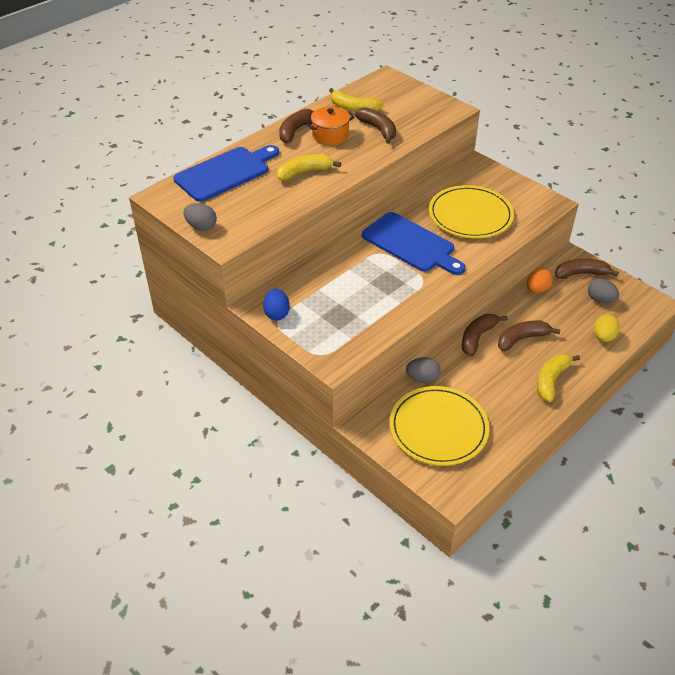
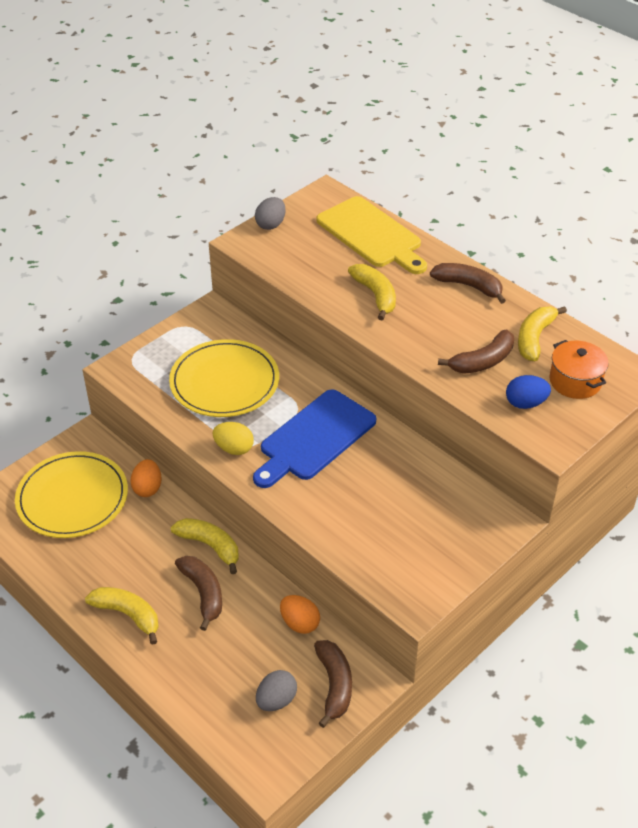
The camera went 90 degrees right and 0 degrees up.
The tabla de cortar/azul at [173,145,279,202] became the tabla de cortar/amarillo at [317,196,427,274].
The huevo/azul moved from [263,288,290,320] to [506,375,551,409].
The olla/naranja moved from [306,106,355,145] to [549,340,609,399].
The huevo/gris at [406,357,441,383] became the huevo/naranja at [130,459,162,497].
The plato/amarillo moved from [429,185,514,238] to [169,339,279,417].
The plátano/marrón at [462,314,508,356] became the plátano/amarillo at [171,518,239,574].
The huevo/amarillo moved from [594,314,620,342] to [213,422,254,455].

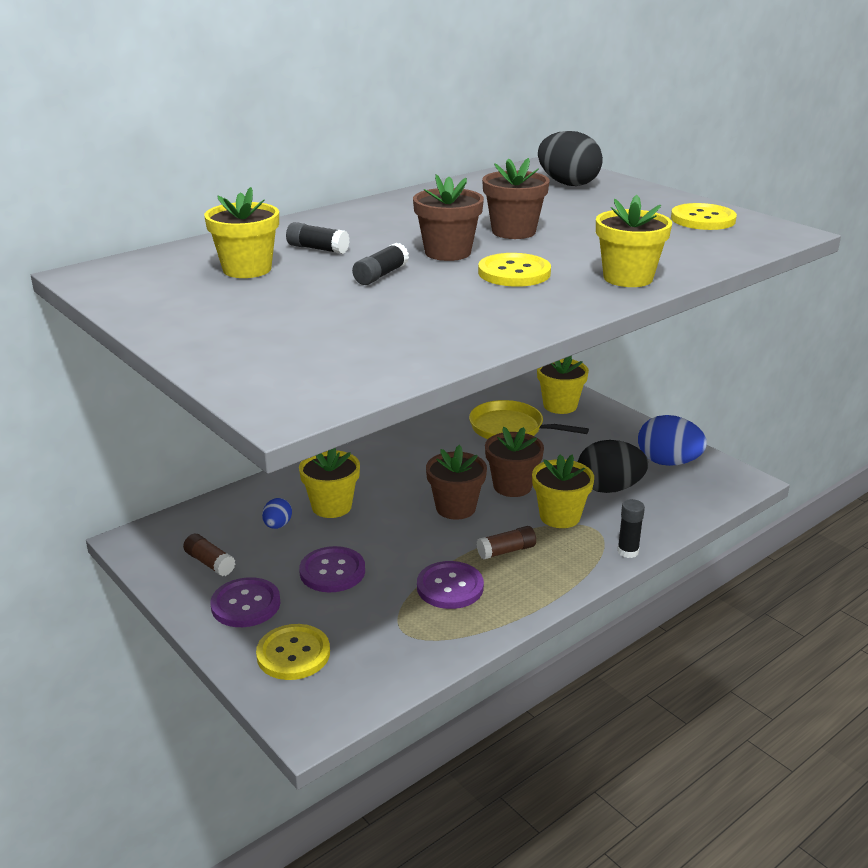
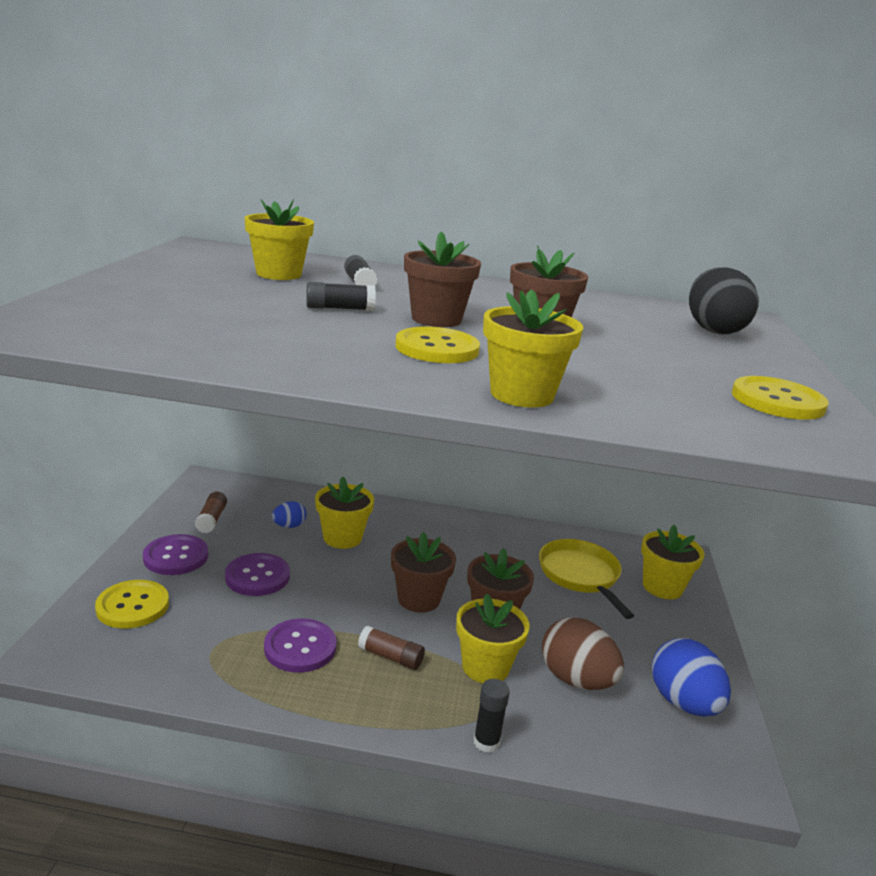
The camera went 45 degrees right and 5 degrees down.
The huevo/negro at [578,440,648,493] became the huevo/marrón at [542,617,624,690].

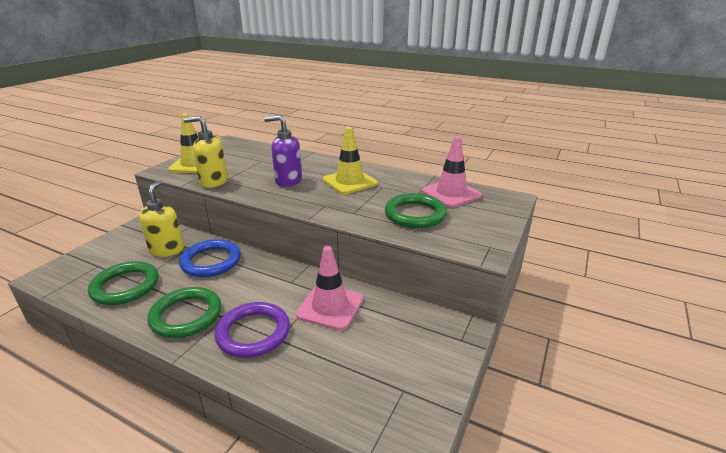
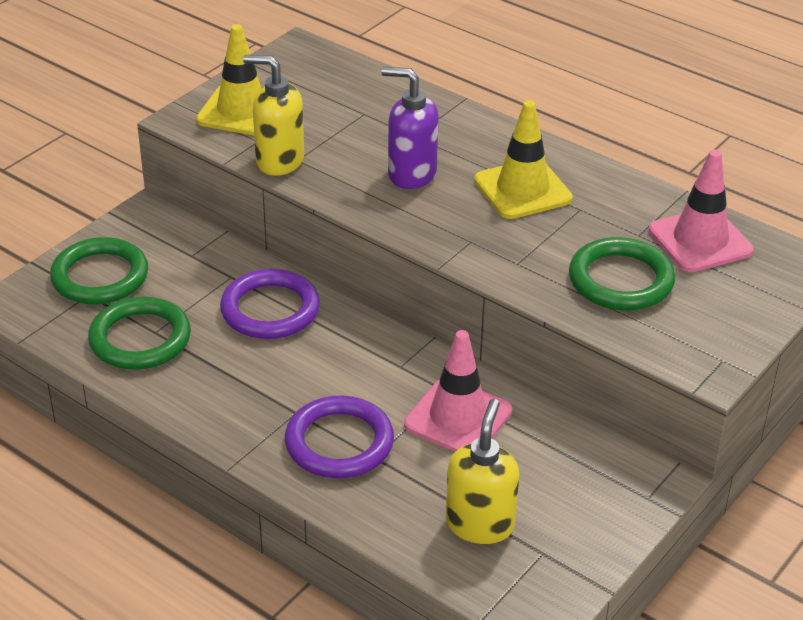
The camera went 10 degrees right and 10 degrees up.
The dispensador de jabón/amarillo moved from [139,180,184,257] to [446,399,519,544].
The anillo/verde moved from [147,287,222,338] to [50,237,148,304].
The anillo/azul at [179,239,241,277] became the anillo/morado at [220,269,320,339].

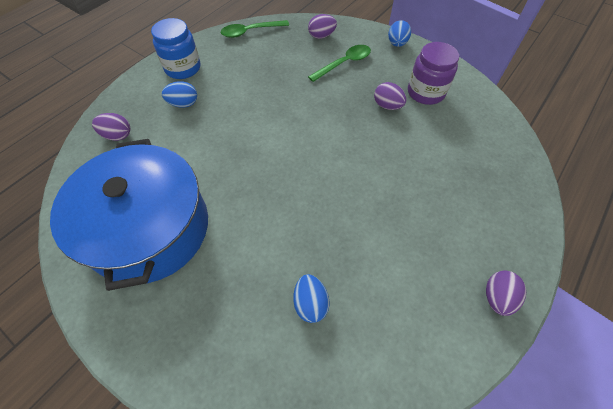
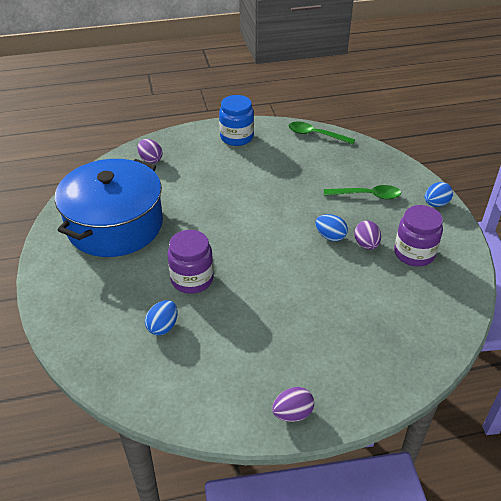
The camera went 40 degrees right and 15 degrees down.
The huevo/azul moved from [162,81,197,108] to [315,214,348,241].
The huevo/morado at [308,14,337,39] disappeared.
The tarro/morado at [167,230,214,294] appeared.

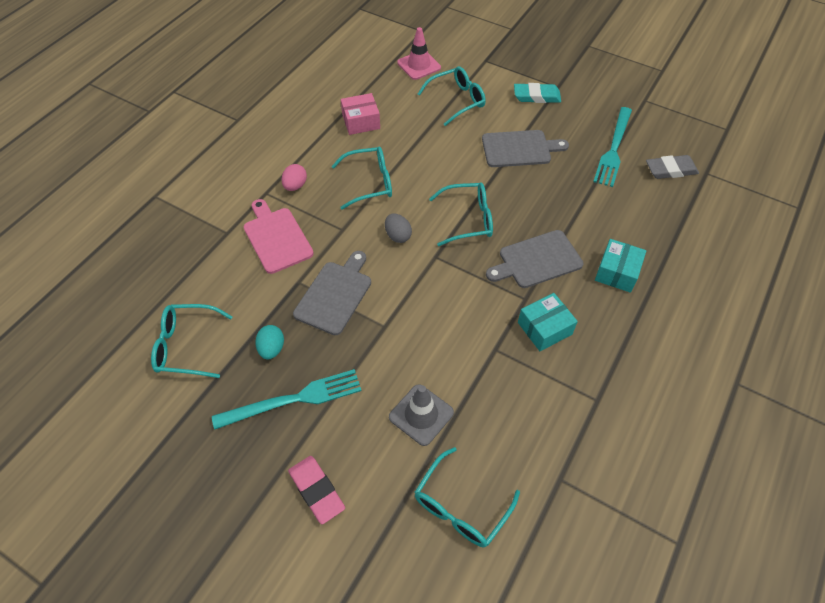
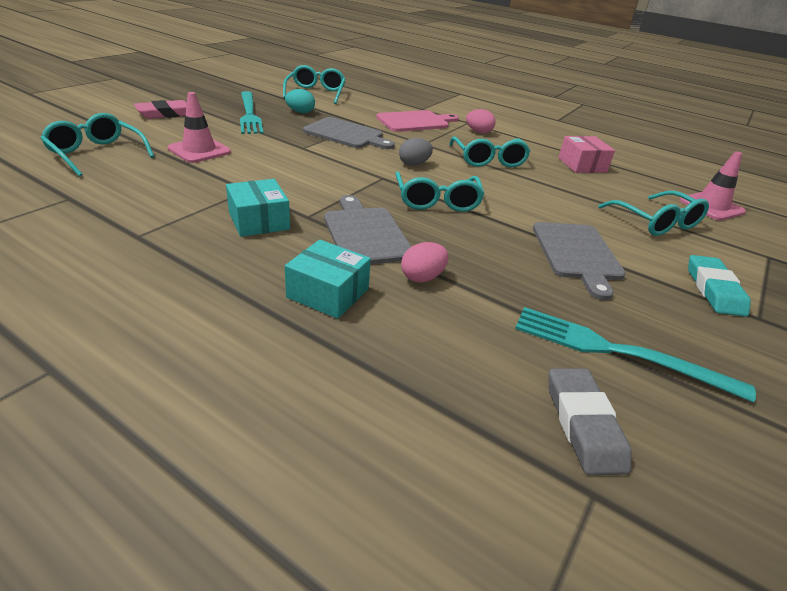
The camera went 90 degrees right and 20 degrees down.
The cono de tráfico/gris at [389,384,454,446] became the cono de tráfico/rosa at [168,92,231,163].
The huevo/rosa at [401,242,449,283] appeared.

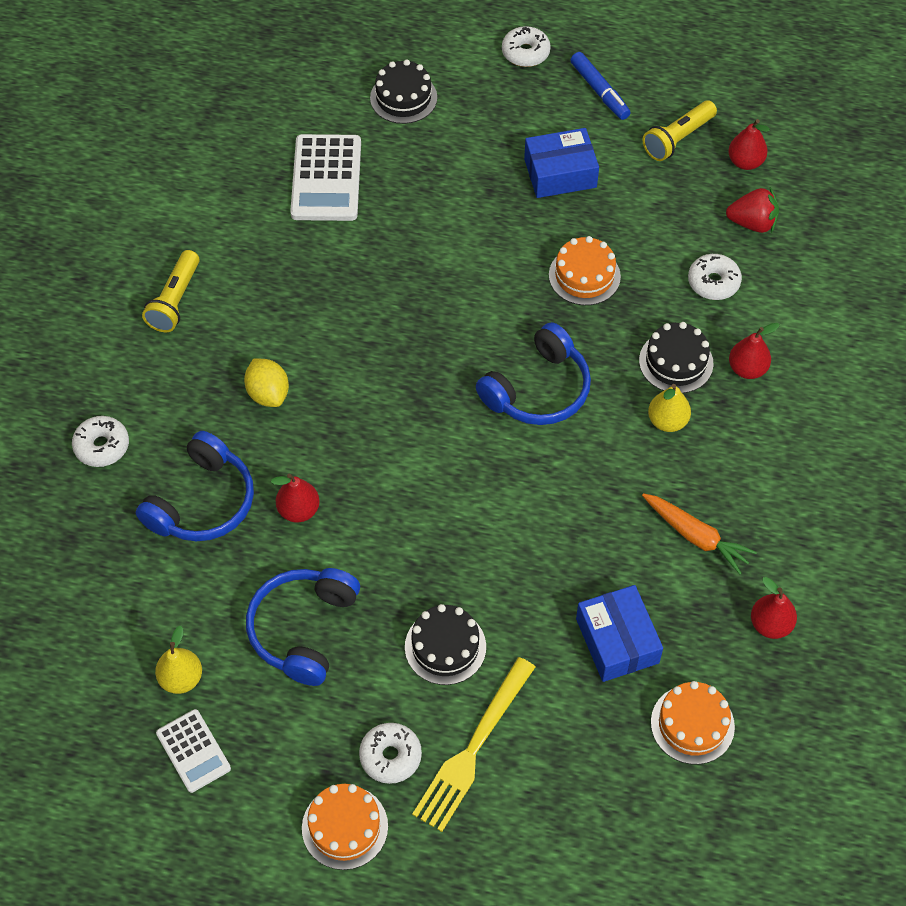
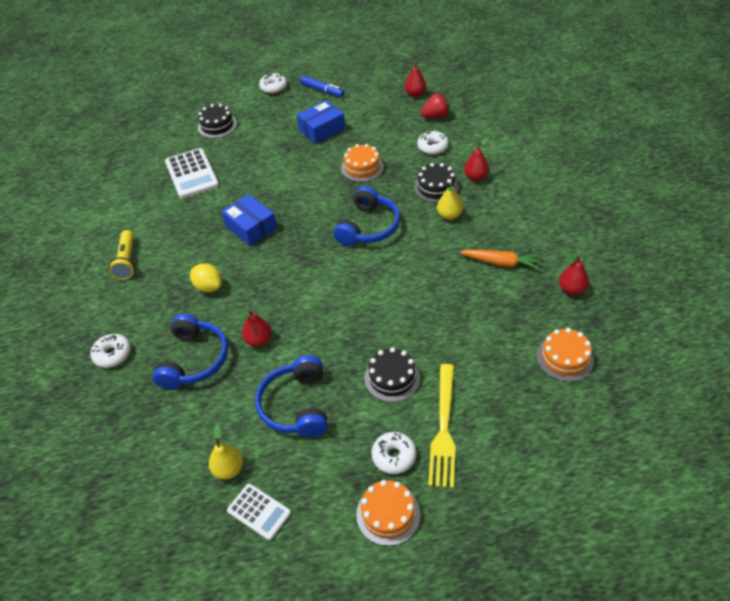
The camera went 20 degrees left and 10 degrees down.
The caja/azul moved from [576,585,663,682] to [221,194,277,246].
The lámpara de mano/amarillo at [643,100,717,161] disappeared.

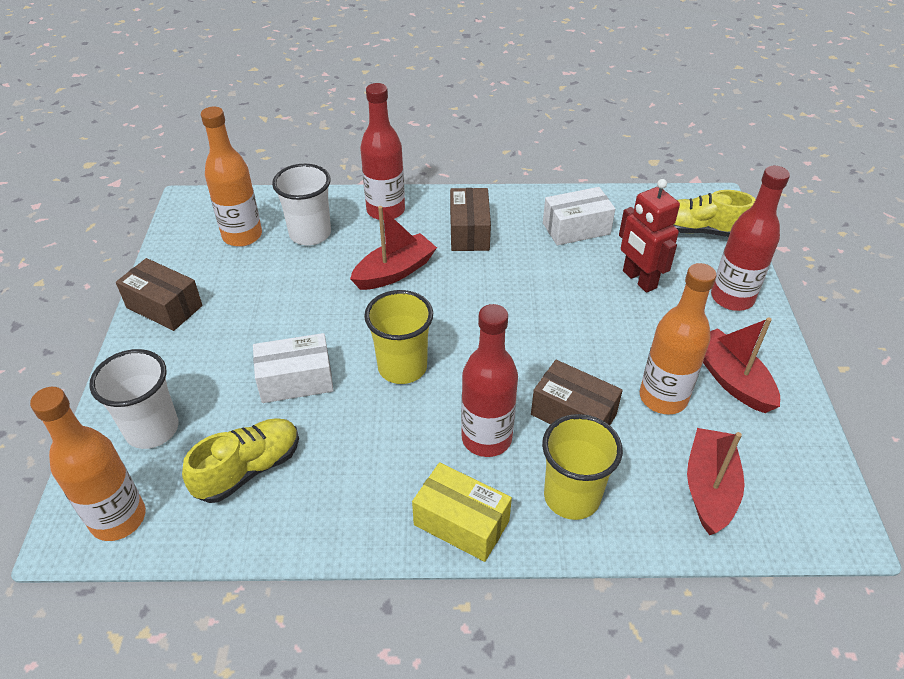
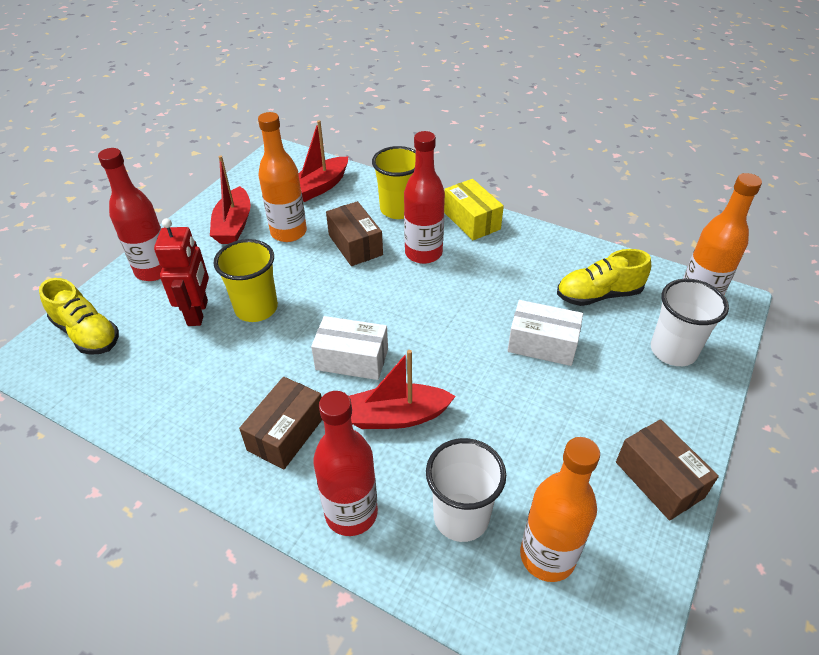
The camera went 150 degrees left and 0 degrees up.
The vaso/amarillo moved from [364,290,433,384] to [213,239,278,322].
The caja/blanco moved from [543,187,615,246] to [311,316,388,380].

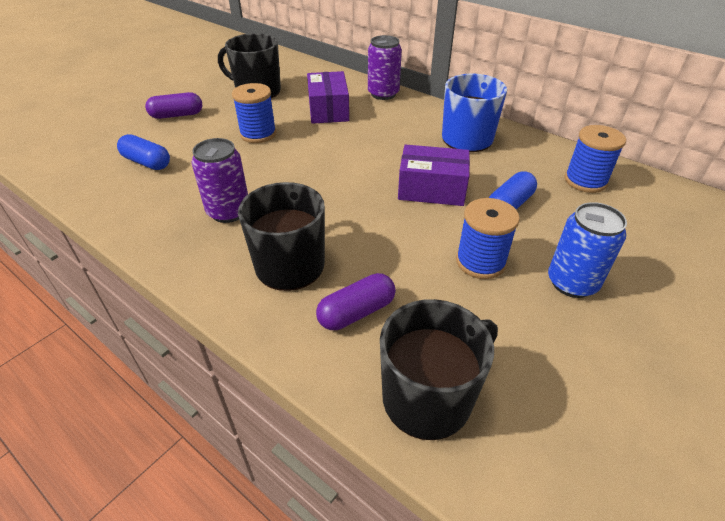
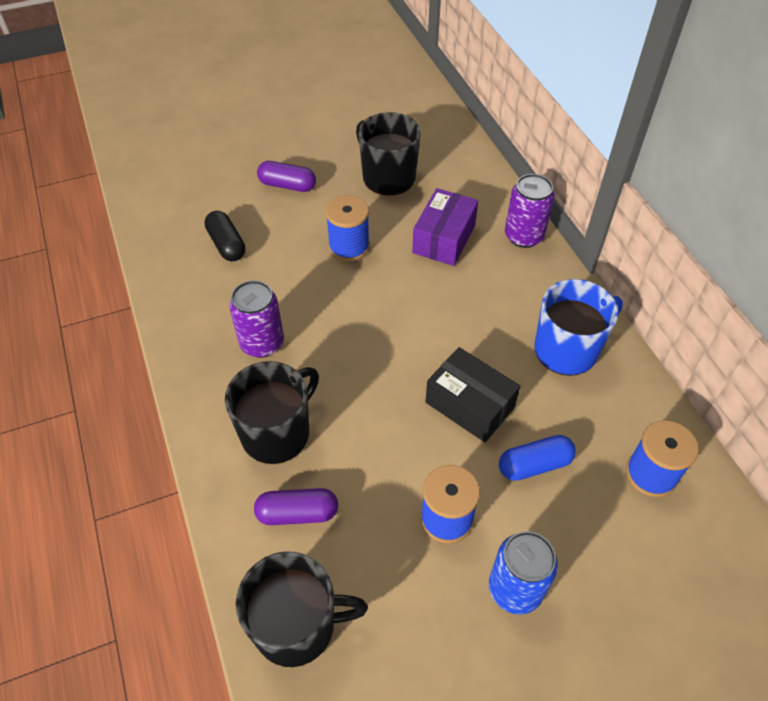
The camera went 30 degrees right and 10 degrees up.
The cápsula/azul at [117,134,170,170] became the cápsula/negro at [204,211,245,261].
The caja/morado at [398,145,470,206] became the caja/negro at [425,347,520,442].

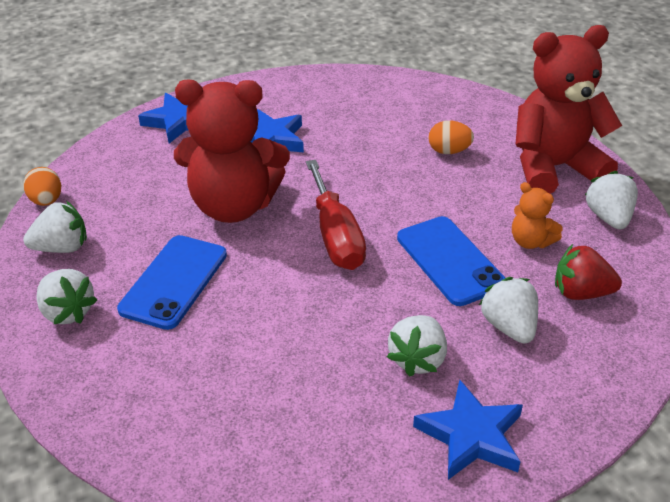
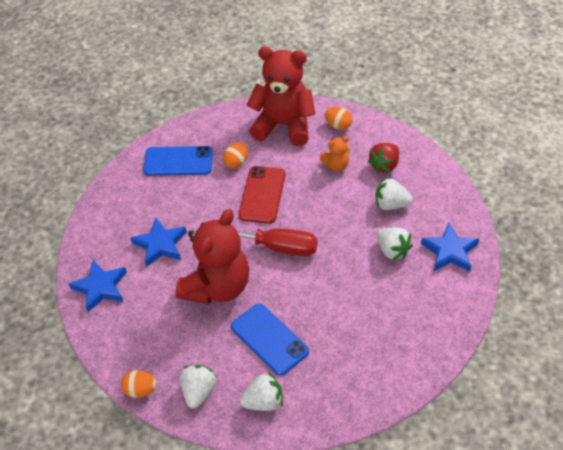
The camera went 60 degrees left and 10 degrees up.
The móvil/azul moved from [397,216,505,306] to [143,146,213,176].
The osito/rojo at [515,25,622,194] turned 90 degrees clockwise.
The fresa/blanco at [585,171,638,229] was replaced by the huevo/naranja at [325,107,352,130].
The móvil/rojo at [239,166,286,224] appeared.

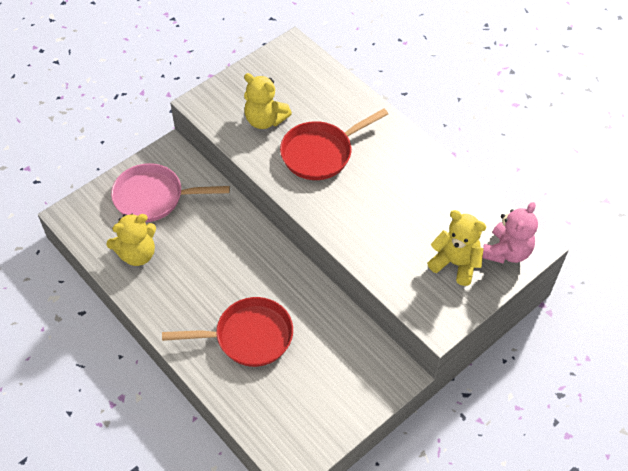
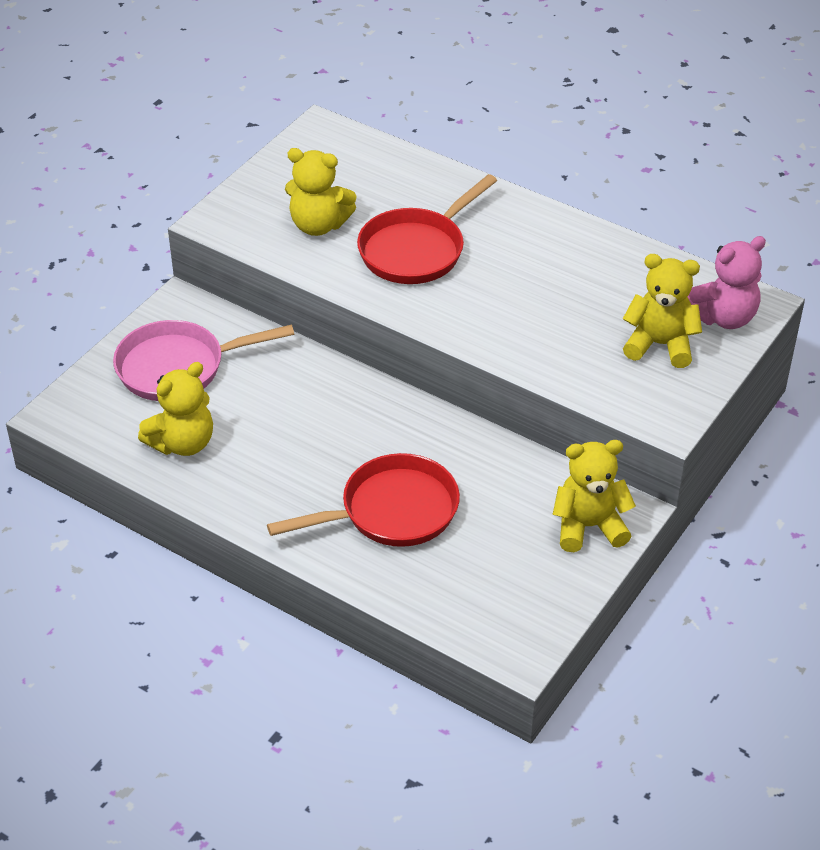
The camera went 15 degrees left and 10 degrees down.
The osito/rosa at [483,202,538,263] turned 45 degrees clockwise.
The osito/amarillo at [552,440,636,552] appeared.

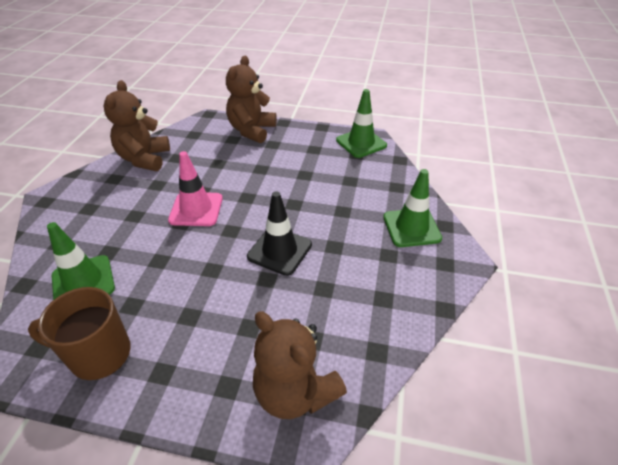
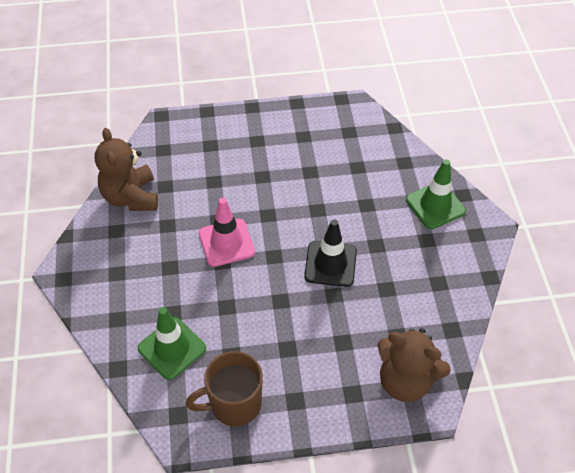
The camera went 20 degrees left and 10 degrees up.
The osito/marrón at [226,56,277,143] disappeared.
The cono de tráfico/verde at [336,89,387,158] disappeared.

